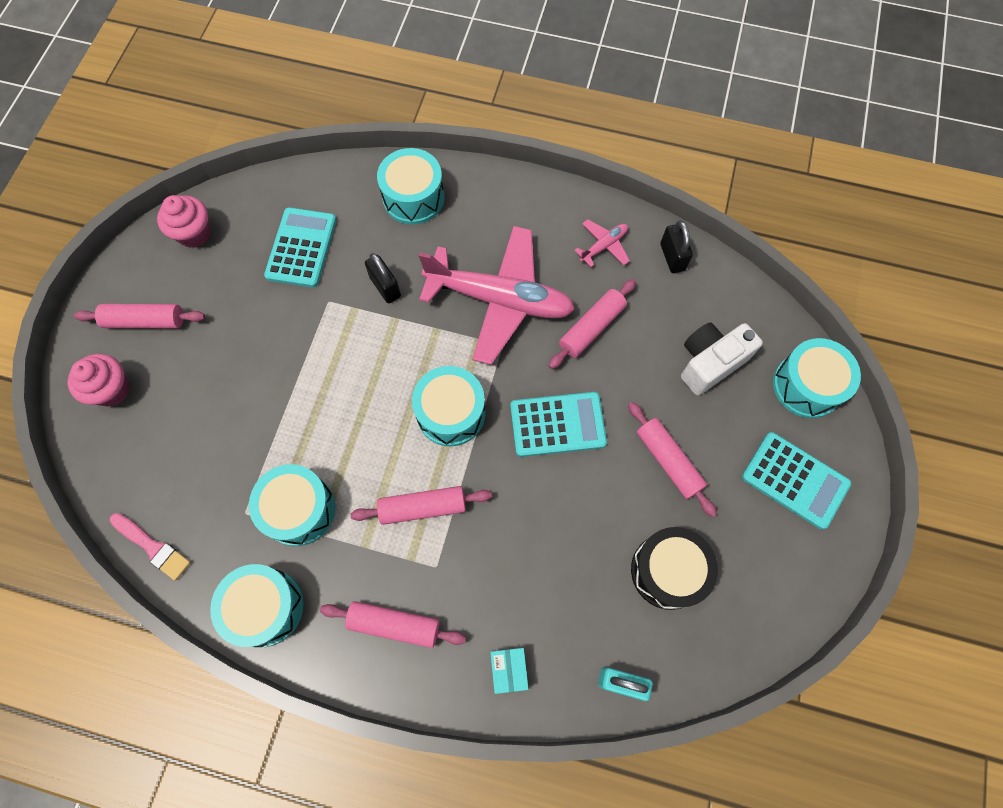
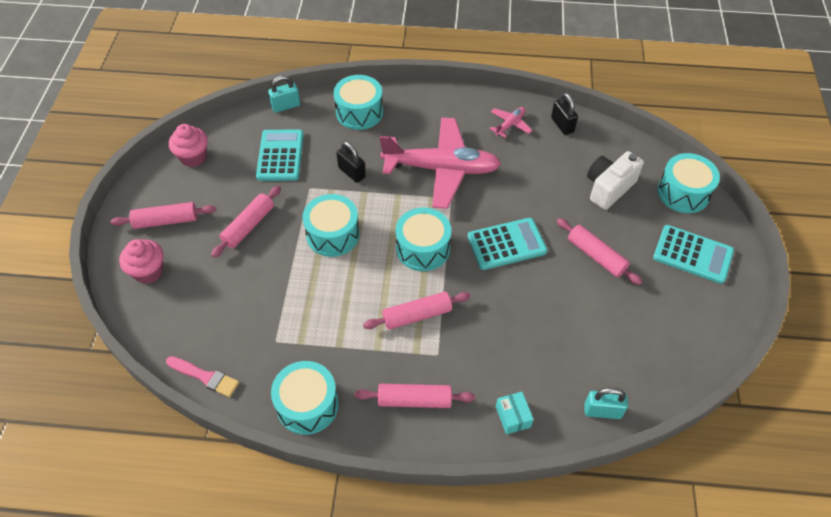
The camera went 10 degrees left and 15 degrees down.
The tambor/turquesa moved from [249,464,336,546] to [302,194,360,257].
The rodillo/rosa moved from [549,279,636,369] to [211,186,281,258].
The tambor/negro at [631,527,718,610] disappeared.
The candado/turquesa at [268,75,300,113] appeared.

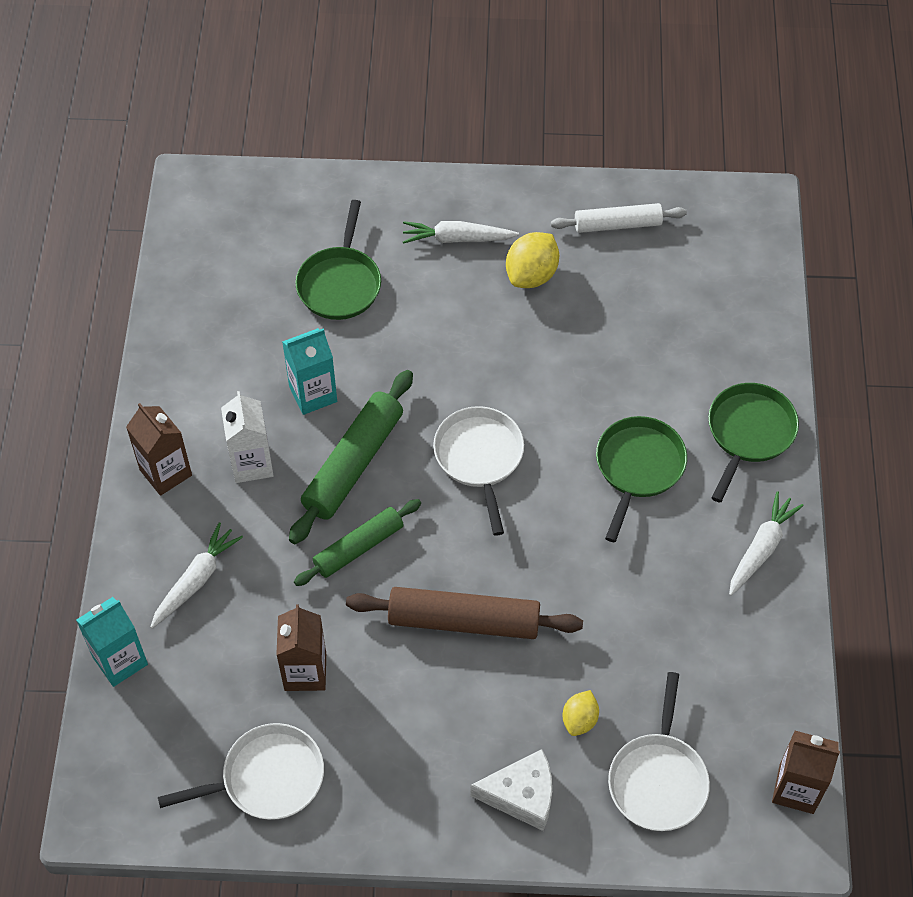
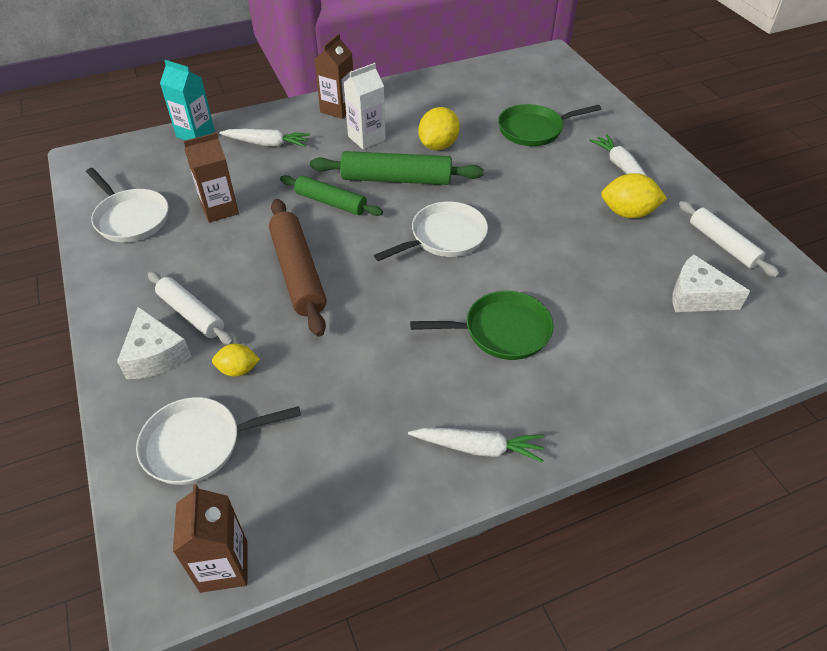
The camera went 65 degrees right and 10 degrees down.
The cartón de leche/turquesa at [282,328,337,415] was replaced by the limón/amarillo at [418,107,460,150].
The sartén/verde at [708,383,799,503] disappeared.
The rodillo/blanco at [148,272,234,345] appeared.
The queso/blanco at [672,254,750,312] appeared.

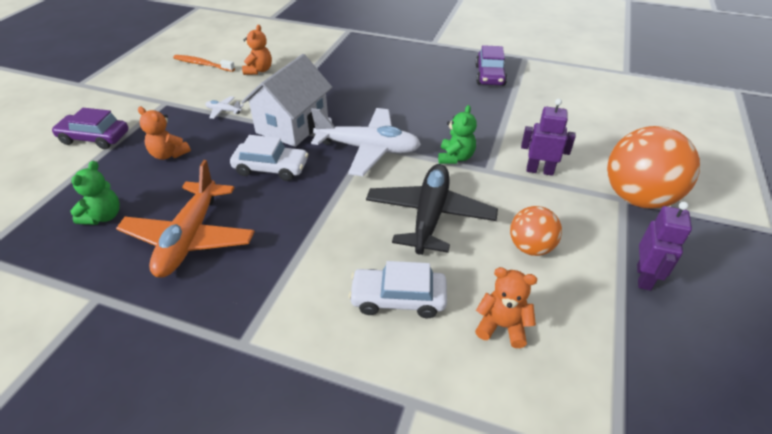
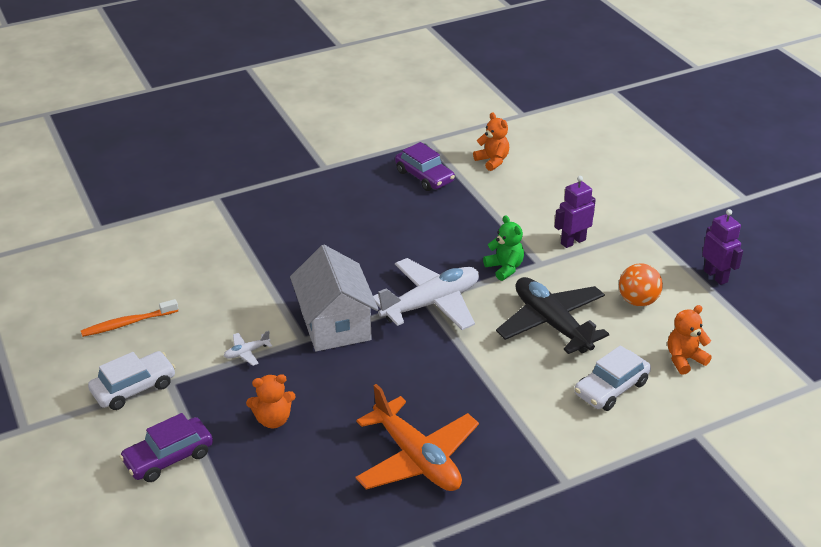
The camera went 45 degrees left and 5 degrees down.
The osito/verde at [70,161,120,225] disappeared.
The coche/blanco moved from [230,135,308,181] to [88,351,176,410].
The osito/naranja moved from [242,25,272,75] to [473,112,509,171].
The pelota/naranja at [607,126,700,209] disappeared.

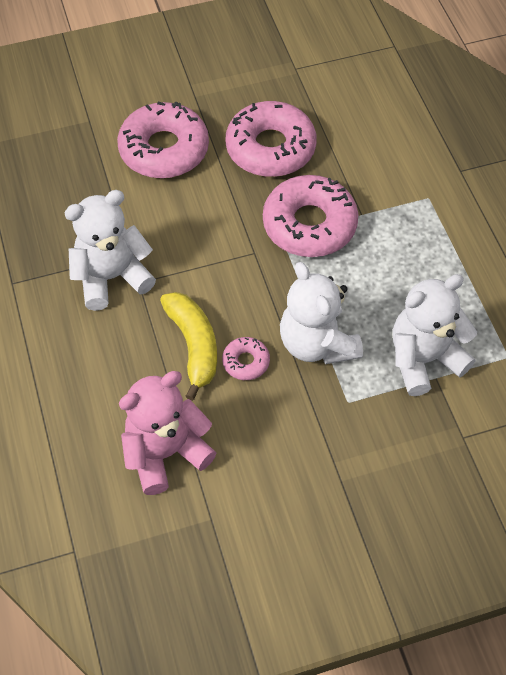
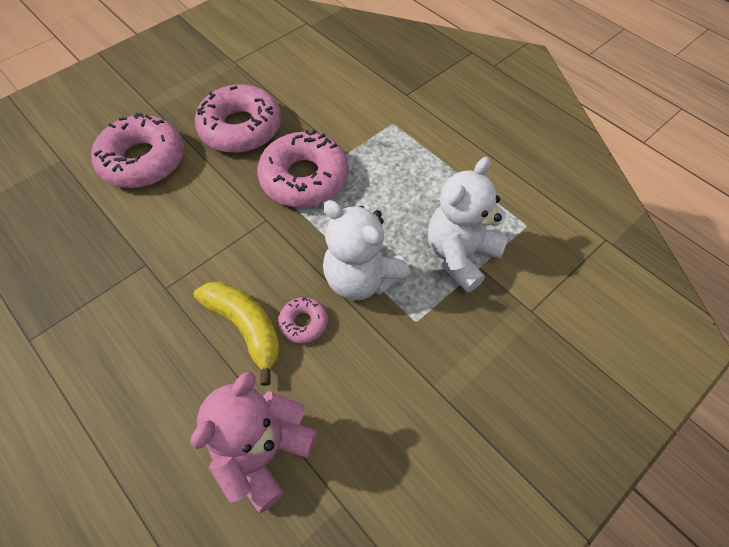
The camera went 25 degrees left and 0 degrees up.
The osito/blanco at [64,190,156,311] disappeared.

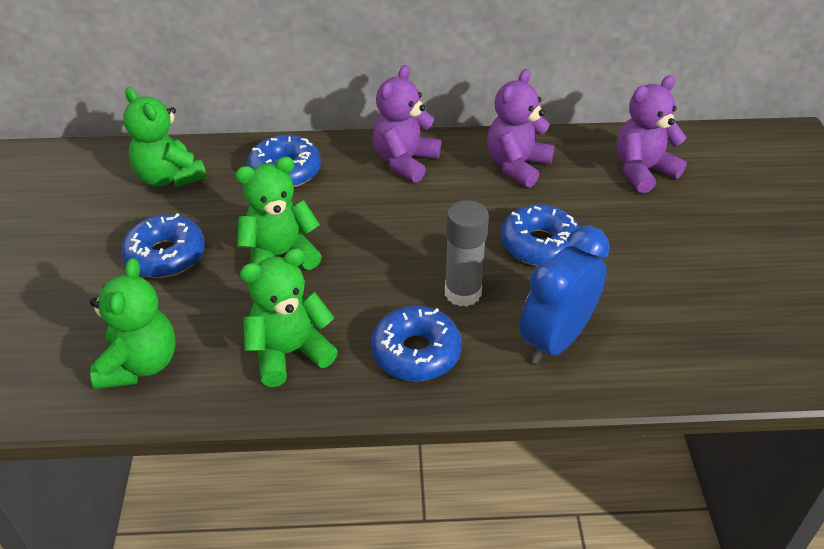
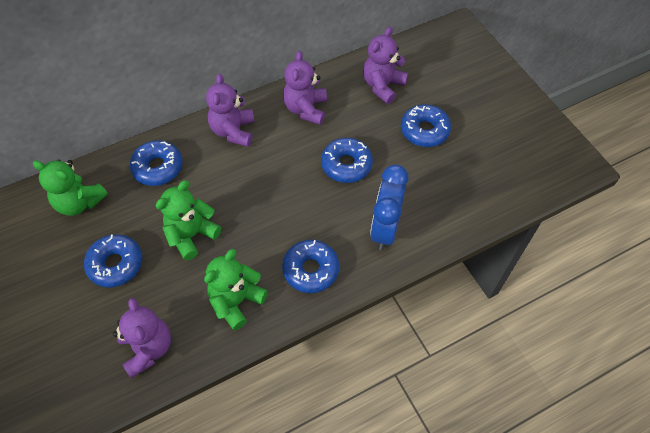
The camera went 25 degrees left and 15 degrees up.
The osito/verde at [90,258,176,389] became the osito/morado at [113,298,171,378].
The barra de pegamento/gris at [445,200,489,307] disappeared.
The rosquilla/azul at [401,104,451,147] appeared.

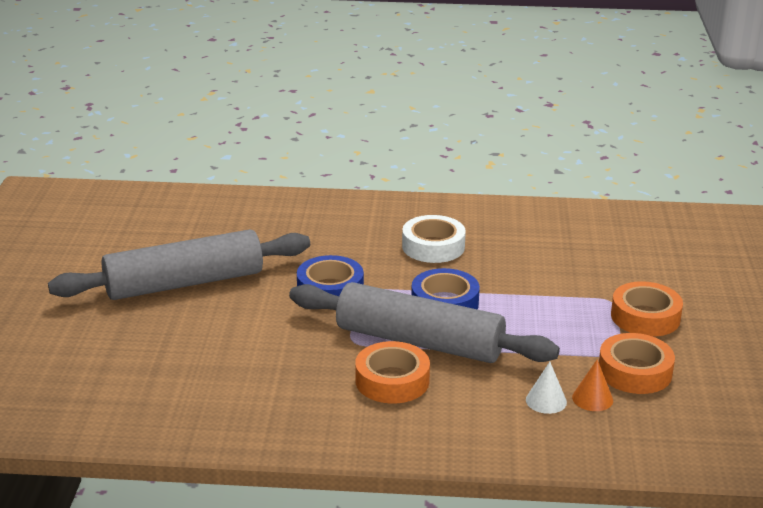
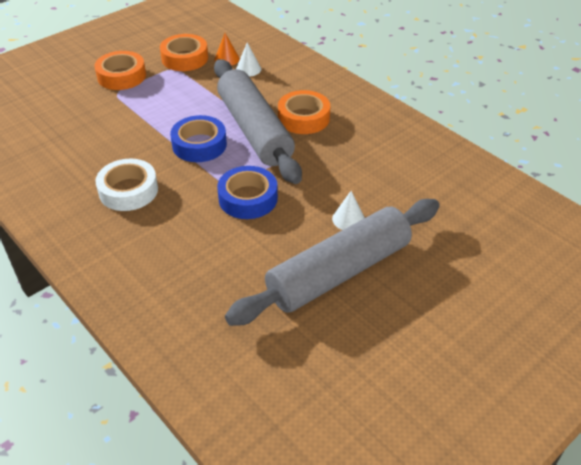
The camera went 135 degrees left and 15 degrees up.
The rodillo/gris at [48,229,310,300] turned 60 degrees counterclockwise.
The cono/blanco at [332,191,365,230] appeared.

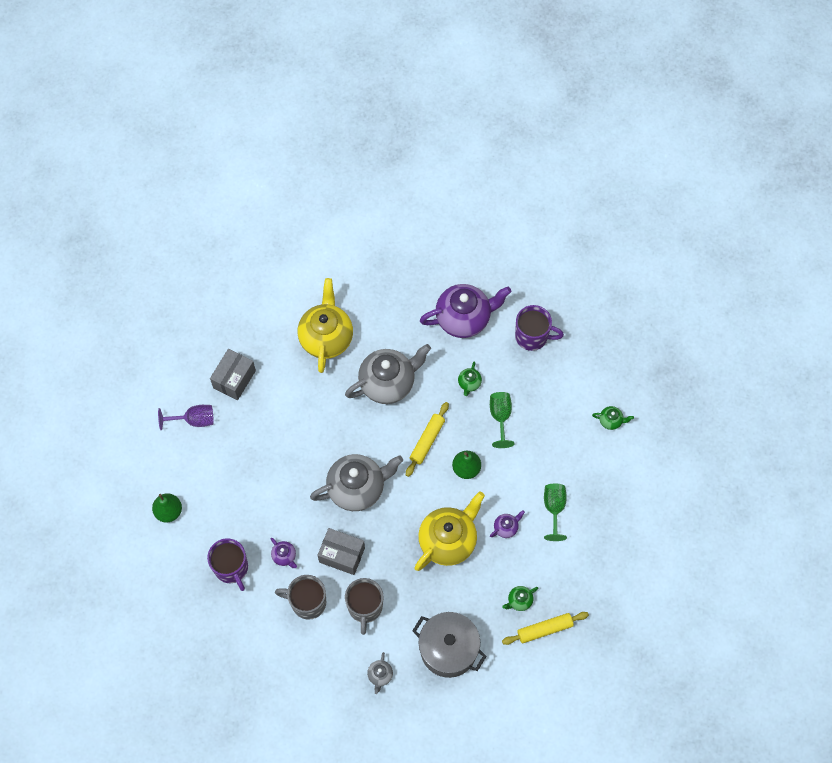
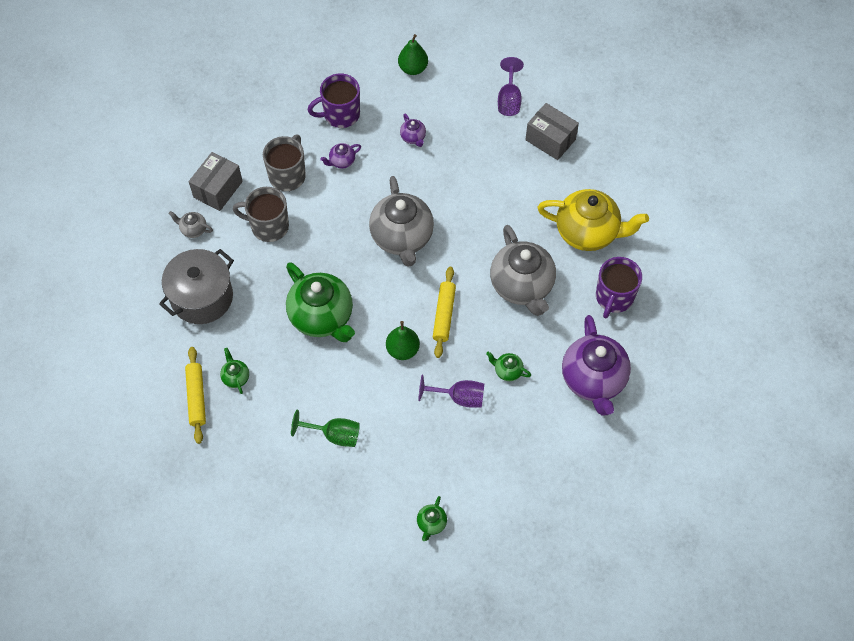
The camera went 100 degrees right and 5 degrees down.
The caja/gris moved from [318,528,365,575] to [189,152,243,211].
The rodillo/amarillo at [406,402,449,477] turned 60 degrees clockwise.
The tetera/amarillo at [414,492,485,571] became the tetera/verde at [286,262,355,342].
The copa/verde at [490,392,514,448] became the copa/morado at [418,375,484,408].
The tetera/morado moved from [490,510,525,538] to [400,114,426,147].
The taza/morado moved from [515,305,564,351] to [596,257,642,319].

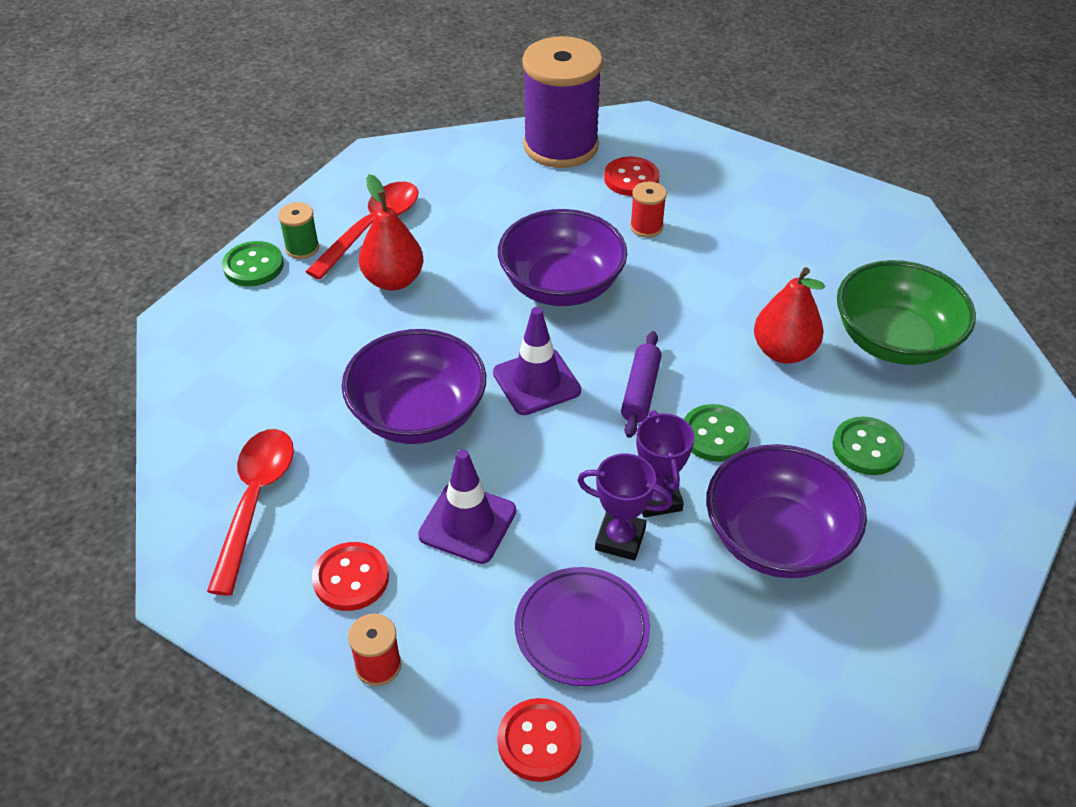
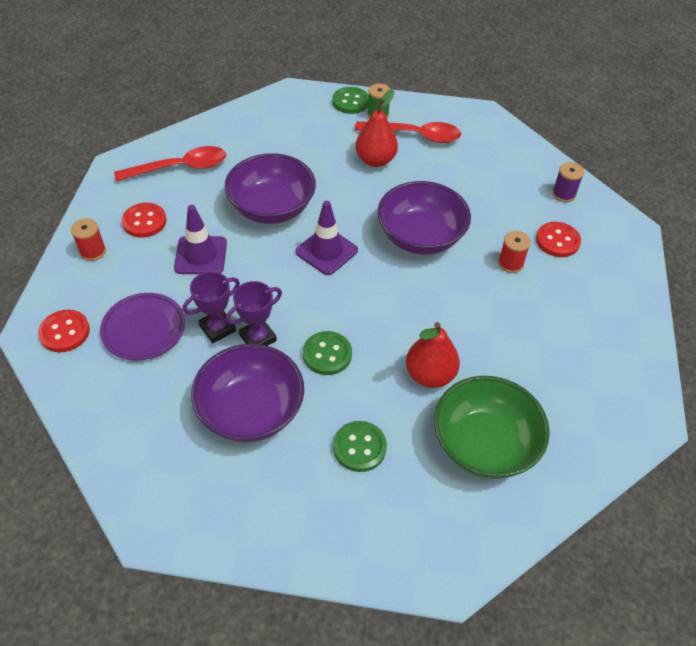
The camera went 65 degrees right and 5 degrees up.
The carrete/morado at [522,36,603,168] changed to 0.41 times the size.
The trofeo/morado at [577,453,673,560] turned 60 degrees clockwise.
The rodillo/morado at [621,331,662,438] disappeared.

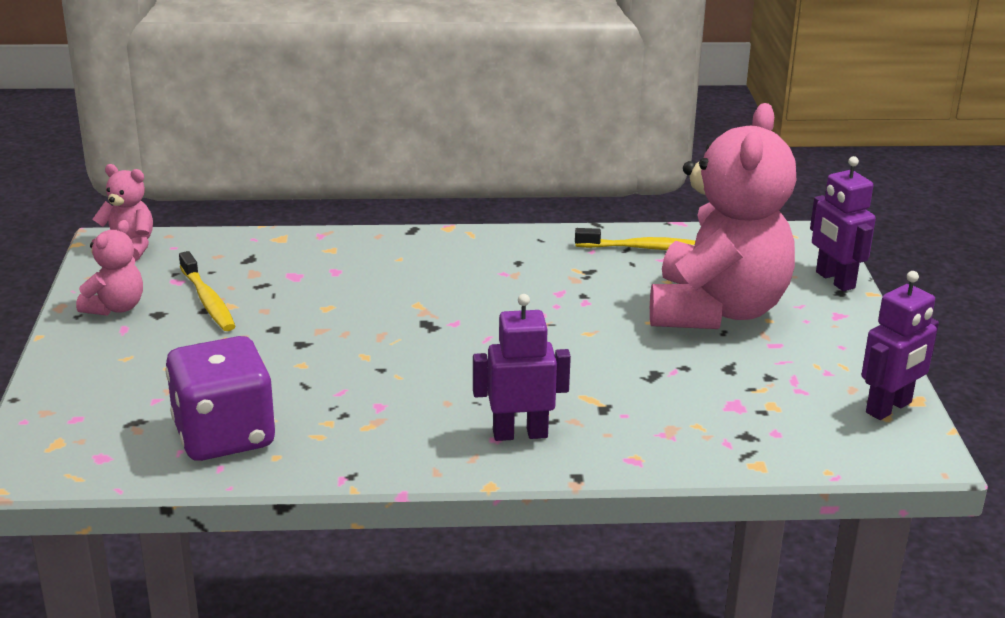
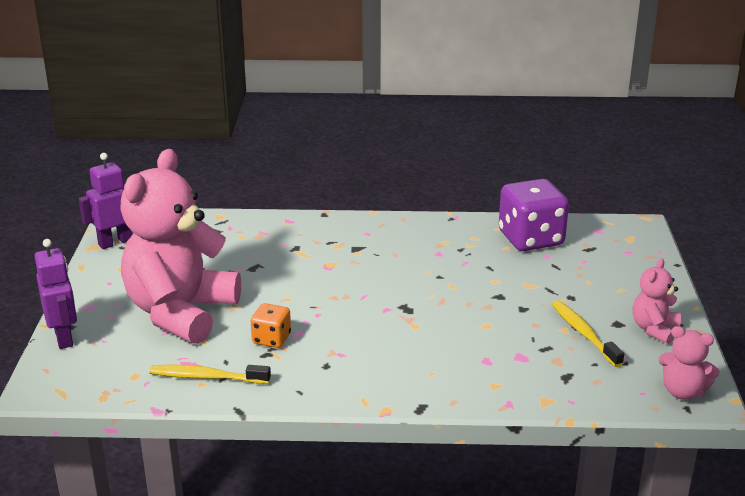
The camera went 175 degrees left and 0 degrees up.
The robot/morado at [473,294,571,441] disappeared.
The dado/naranja at [251,303,291,348] appeared.

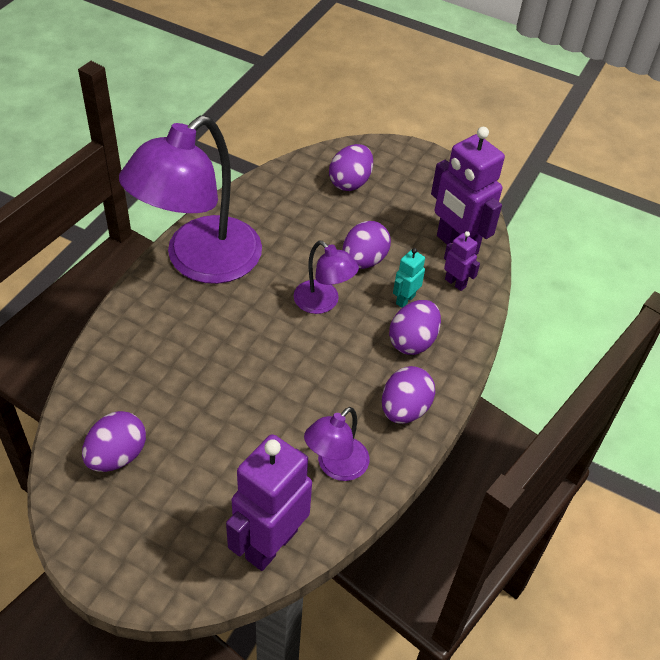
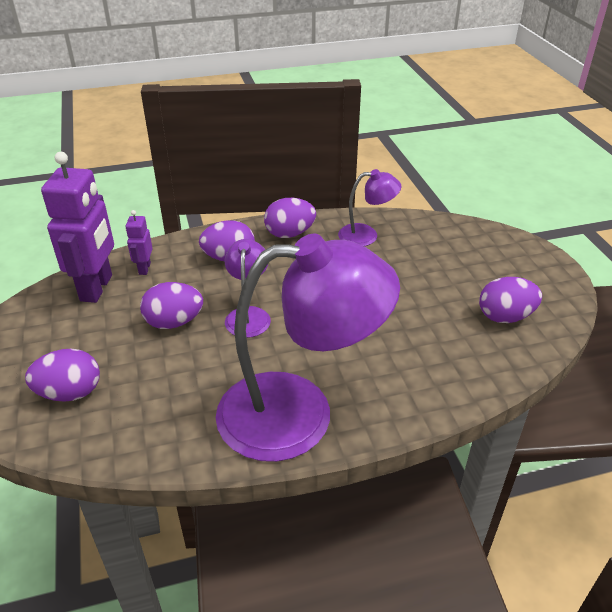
The camera went 130 degrees left and 10 degrees down.
The robot/morado at [226,434,312,571] disappeared.
The robot/turquesa at [393,248,425,308] disappeared.

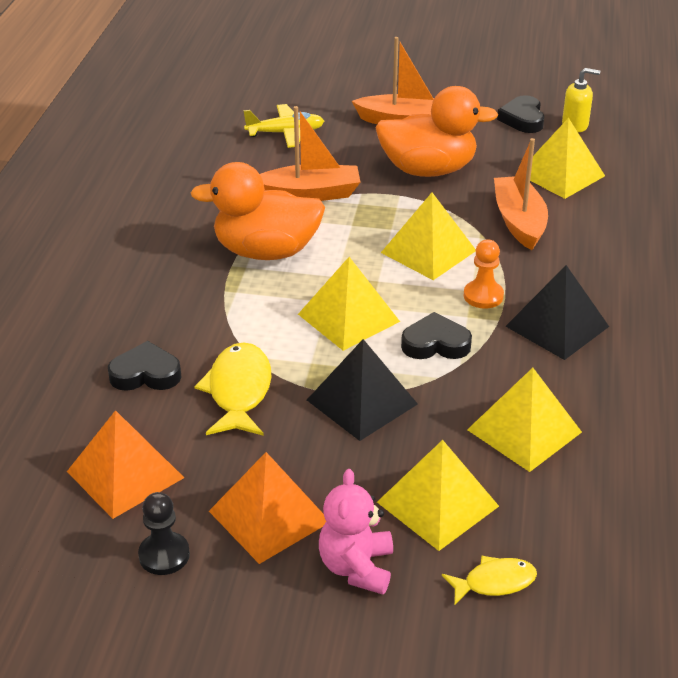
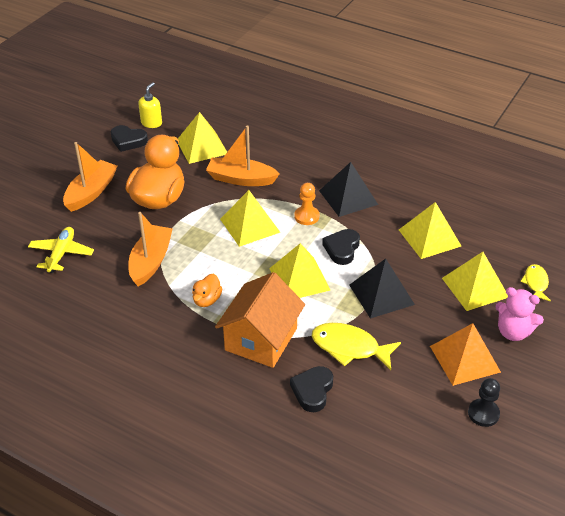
The camera went 70 degrees left and 5 degrees up.
The pirámide/naranja at [67,410,184,519] disappeared.
The pato/naranja at [190,162,325,260] changed to 0.47 times the size.
The casa/naranja at [215,272,305,368] appeared.

